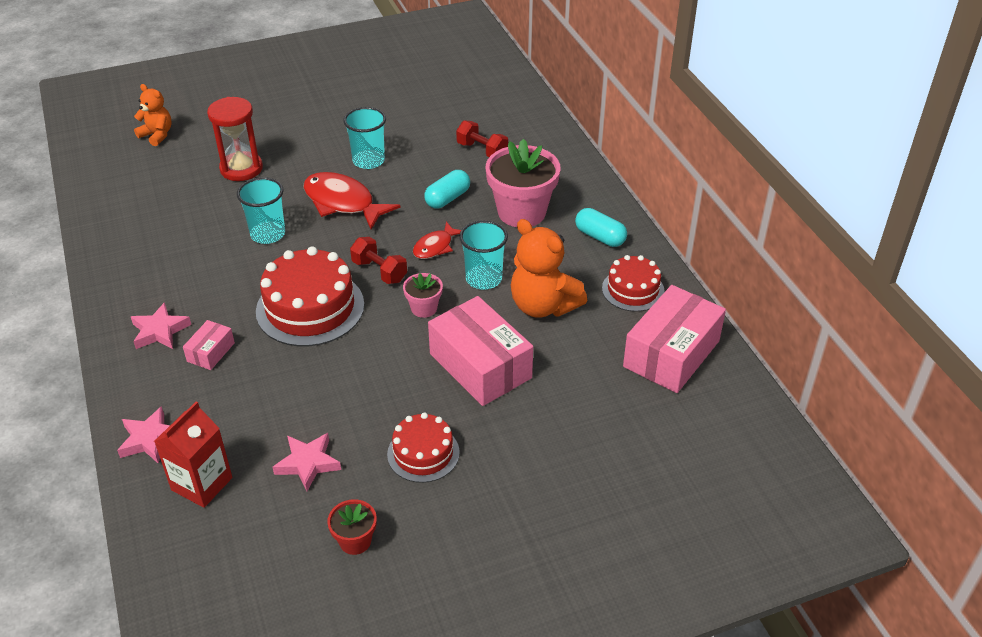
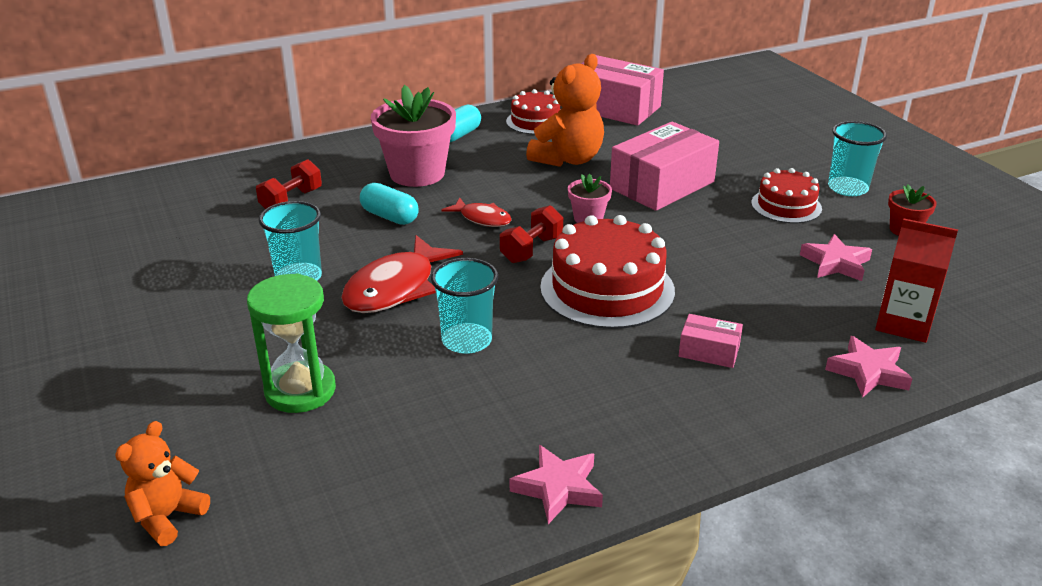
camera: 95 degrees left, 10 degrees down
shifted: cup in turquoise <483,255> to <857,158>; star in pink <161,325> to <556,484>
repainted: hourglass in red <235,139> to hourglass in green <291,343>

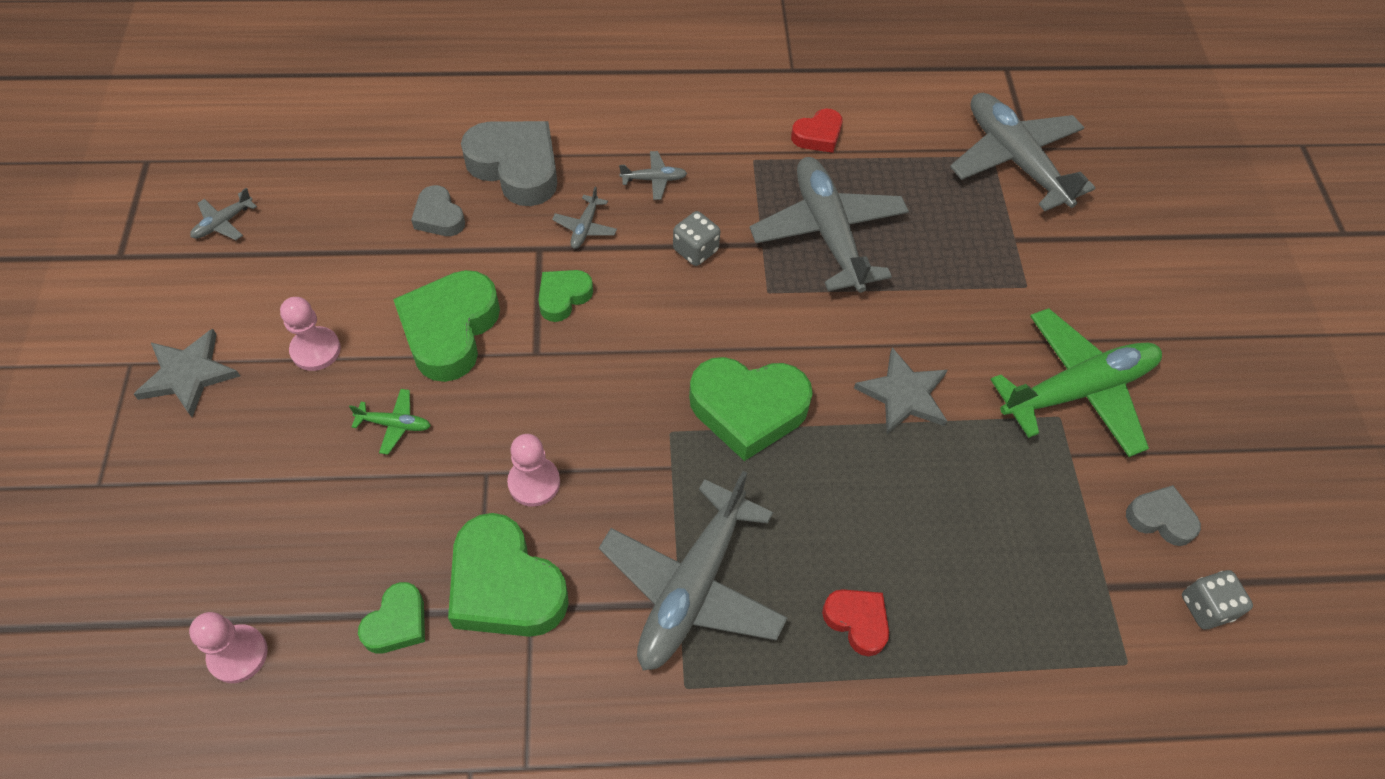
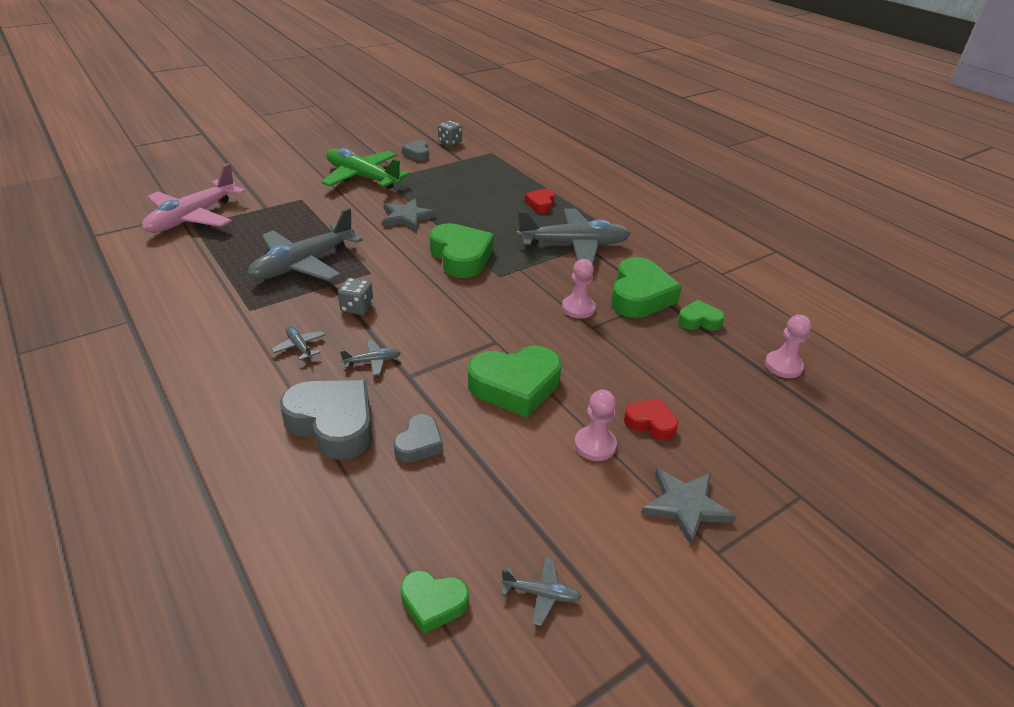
camera: 120 degrees left, 20 degrees down
gone: plane in green <390,422>
shifted: heart in red <816,131> to <651,419>; heart in green <565,296> to <434,602>
repainted: plane in grey <1022,152> to plane in pink <194,198>
rotated: heart in grey <509,163> = <326,420> 120 degrees clockwise

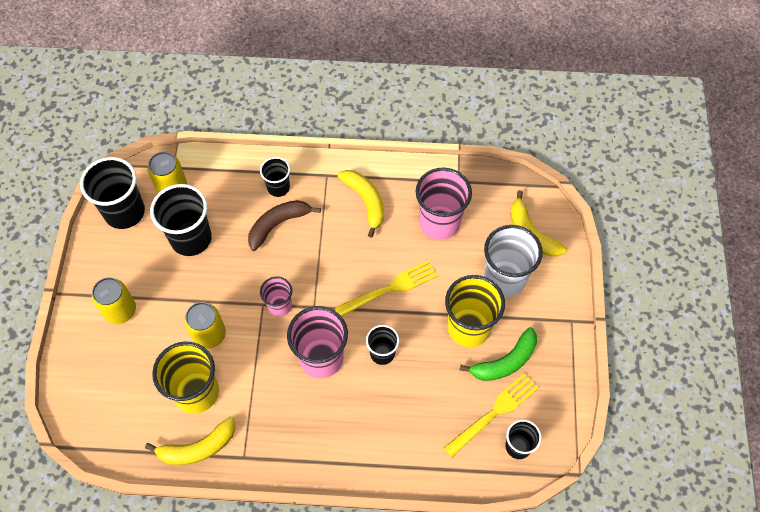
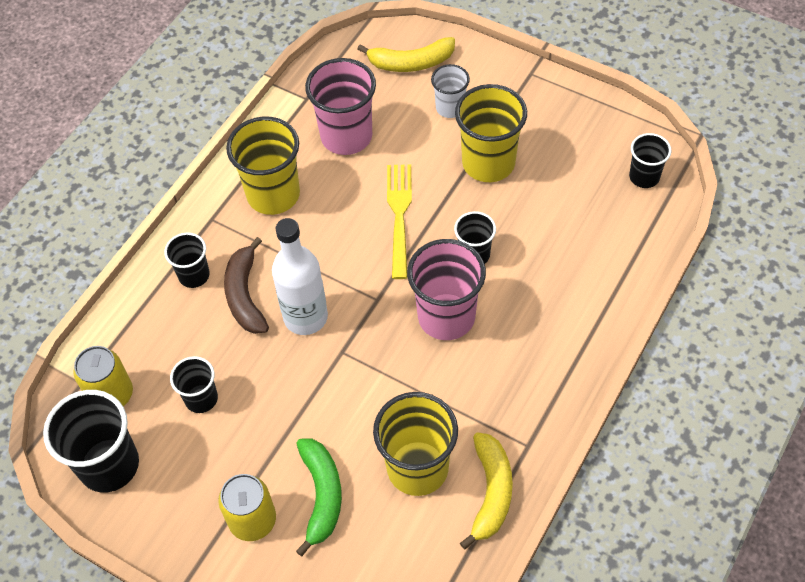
camera: 60 degrees left, 5 degrees down
gone: cup in pink <276,297>; can in yellow <205,325>; fork in yellow <491,415>
new: bottle in white <300,276>
shifted: banana in green <498,354> to <319,497>
swapped: banana in yellow <360,204> to cup in yellow <263,166>
scaled: cup in black <181,220> = <194,384> x0.57; cup in white <513,261> = <450,91> x0.57

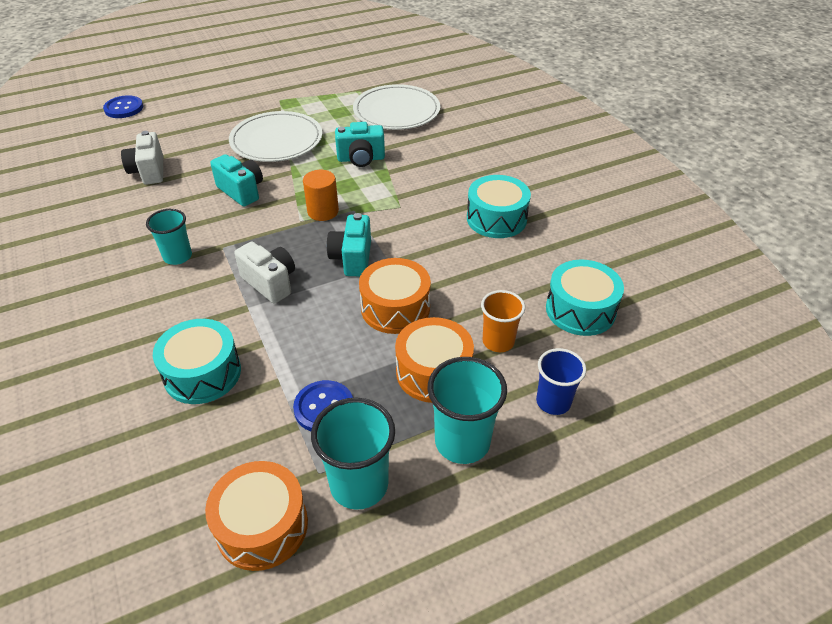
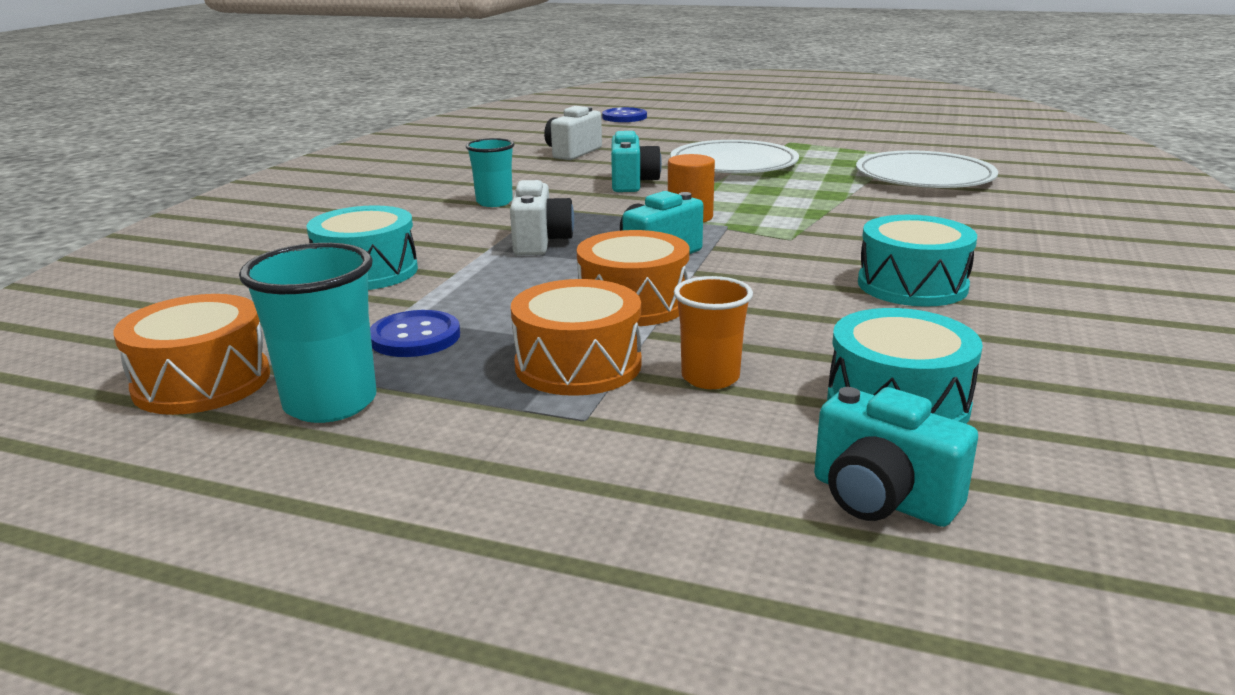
camera: 45 degrees right, 20 degrees down
gone: cup in blue <561,381>; cup in turquoise <467,410>
shifted: camera in turquoise <360,144> to <896,457>

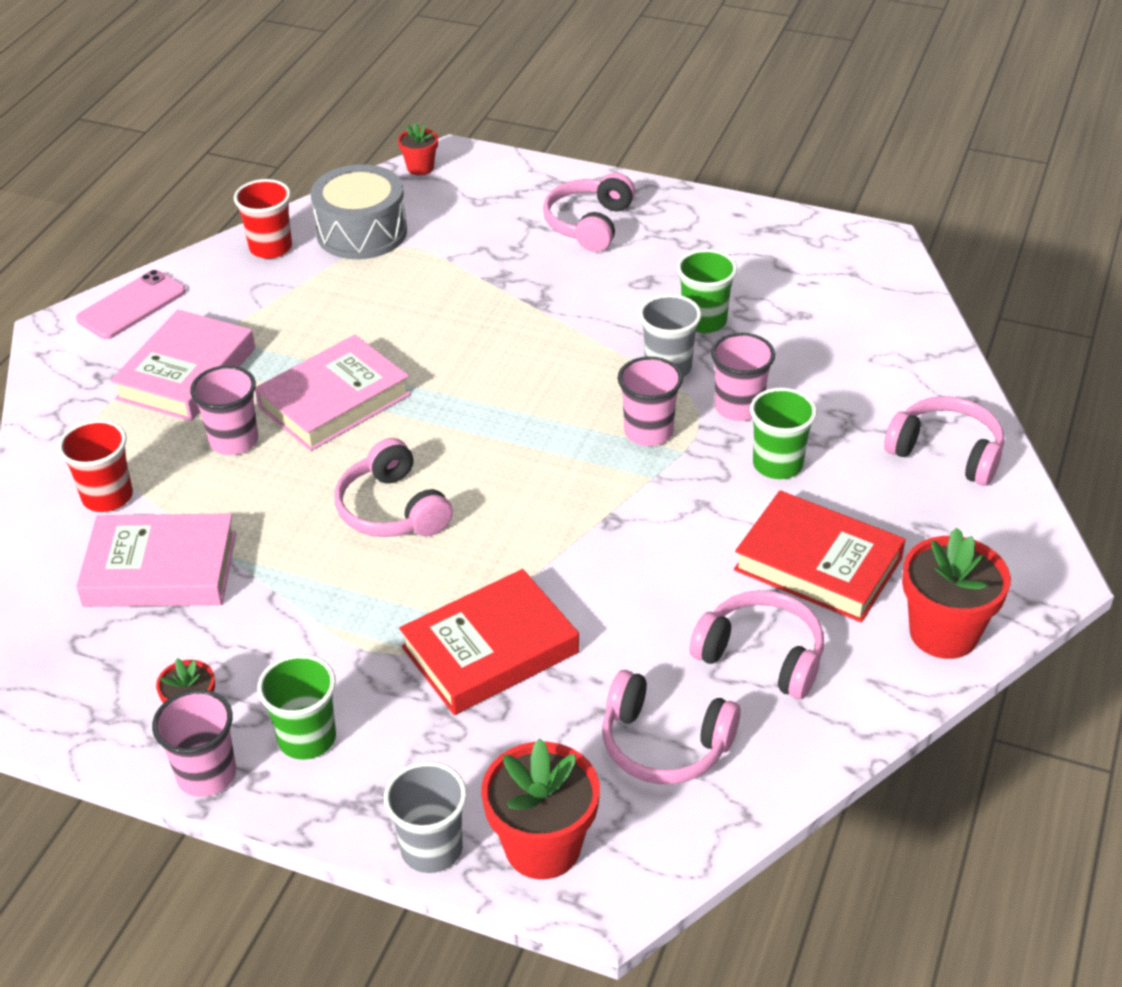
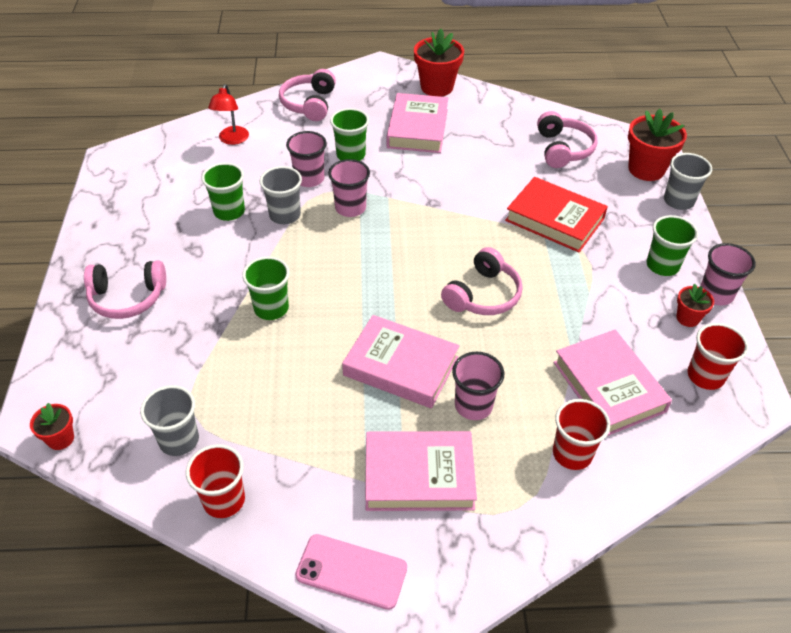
camera: 115 degrees left, 5 degrees up
gone: headphones in pink <757,644>
new: lamp in red <228,114>; cup in green <266,288>; cup in red <717,356>
swapped: drum in grey <359,211> to cup in grey <169,420>
repainted: book in red <820,556> to book in pink <417,123>

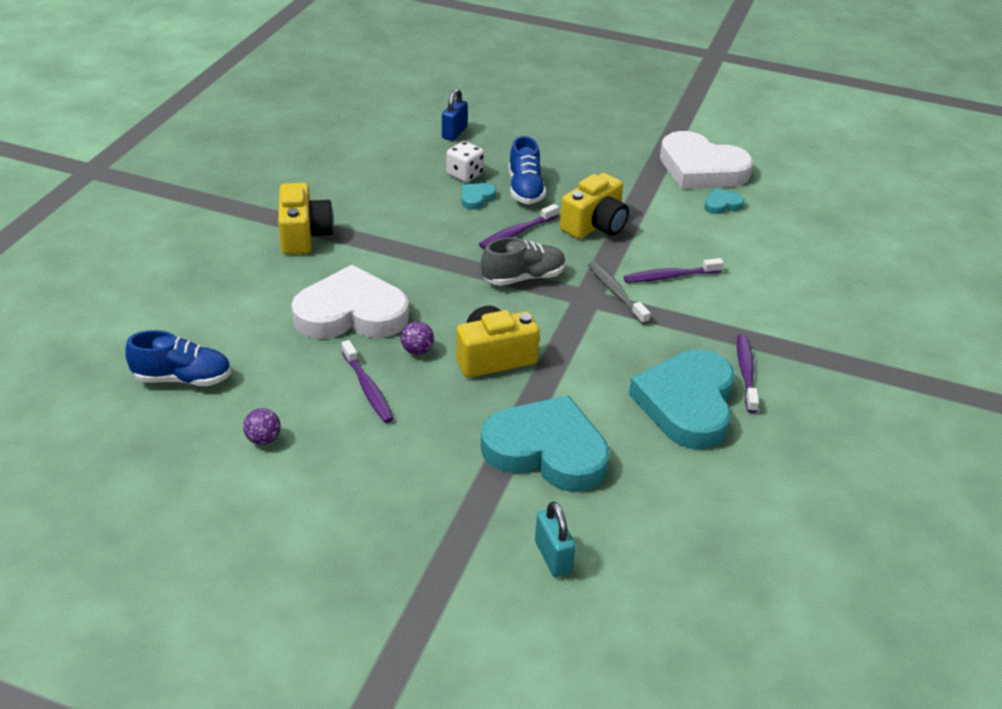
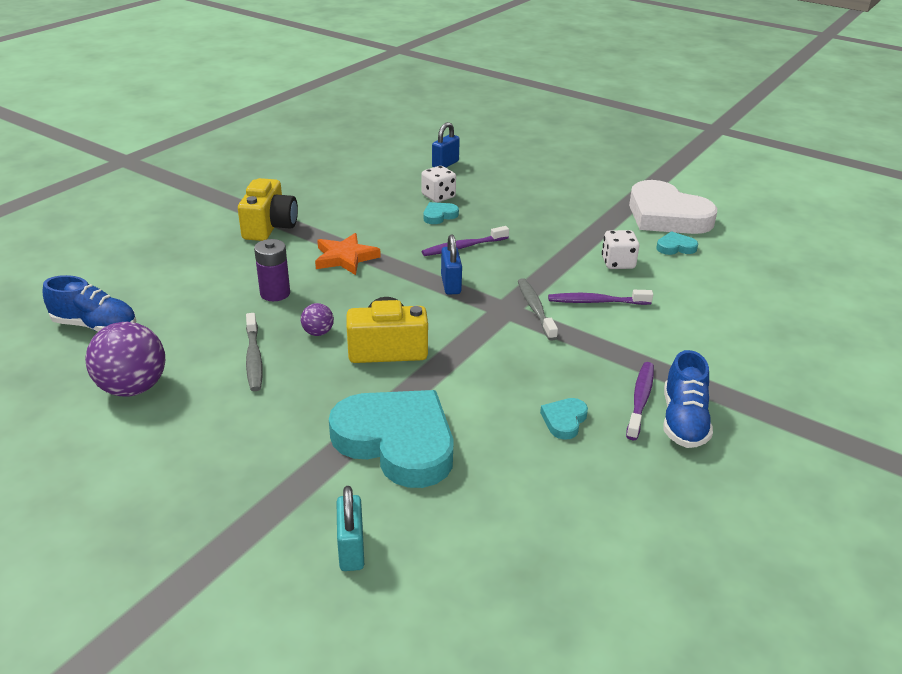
camera: 15 degrees right, 5 degrees down
gone: camera in yellow <594,206>
new: dice in white <621,249>; star in orange <348,254>
shifted: shoe in blue <527,170> to <688,399>
swapped: shoe in grey <523,261> to padlock in blue <451,264>; heart in white <350,302> to battery in purple <272,270>
repainted: toothbrush in purple <367,381> to toothbrush in grey <254,352>
scaled: heart in turquoise <682,399> = <564,419> x0.41; ball in purple <262,426> = <125,359> x2.06

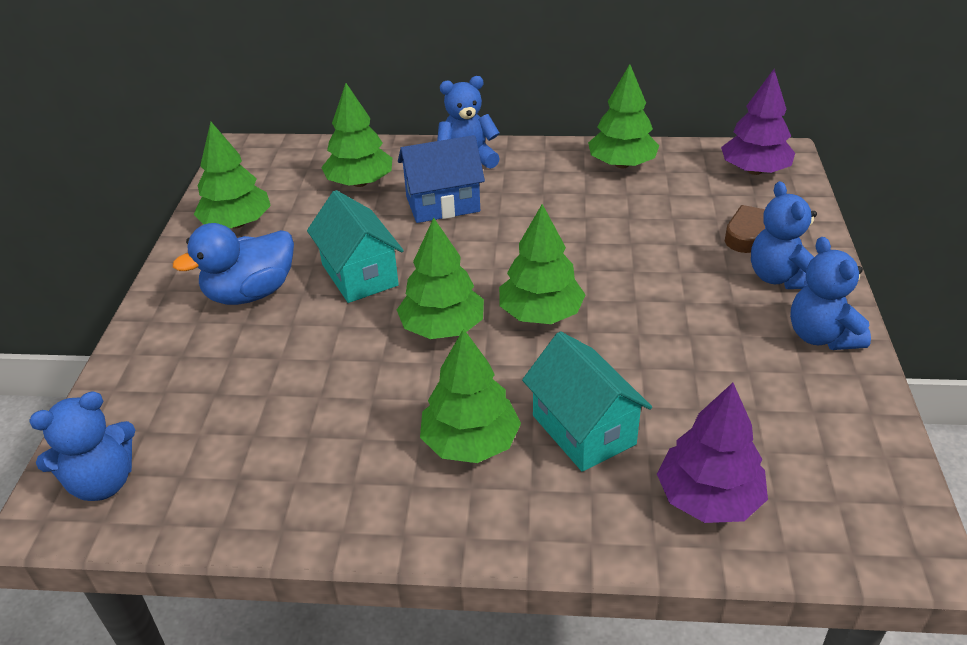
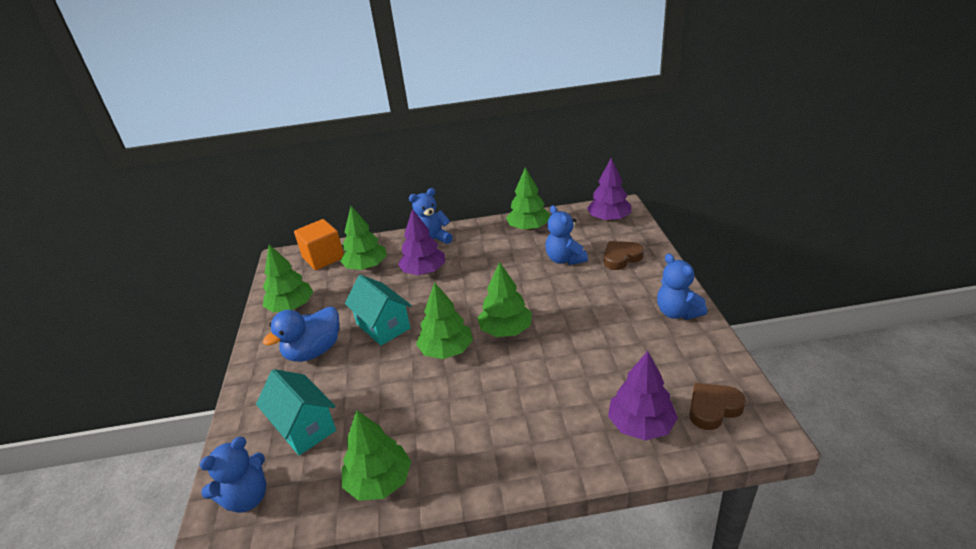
camera: 10 degrees left, 5 degrees down
new: cube in orange <319,244>; heart in brown <717,406>
shifted: teddy bear in blue <784,235> to <566,235>; tree in green <470,395> to <376,455>; house in turquoise <587,401> to <296,412>
swapped: house in blue <441,179> to tree in purple <421,242>

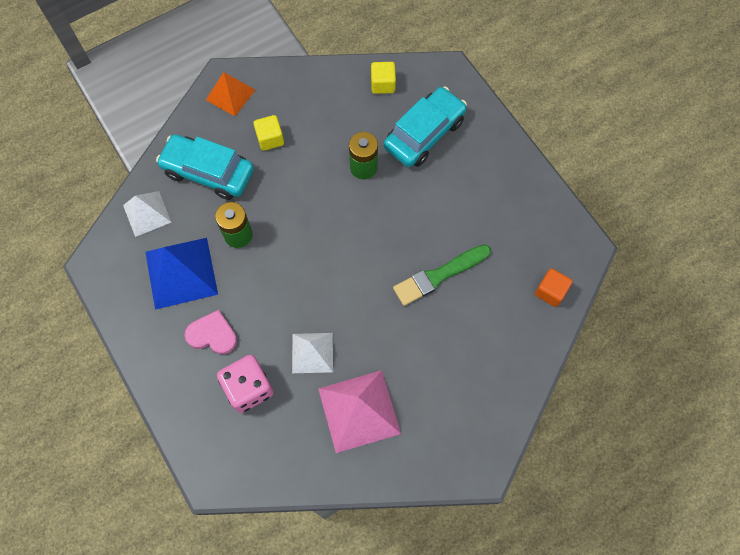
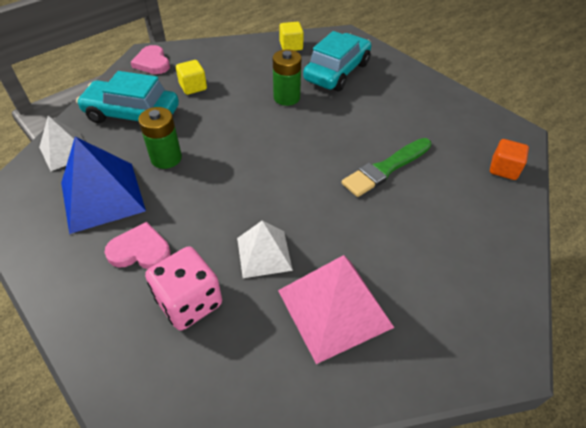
camera: 10 degrees left, 20 degrees down
swapped: pyramid in orange <230,94> to heart in pink <150,59>

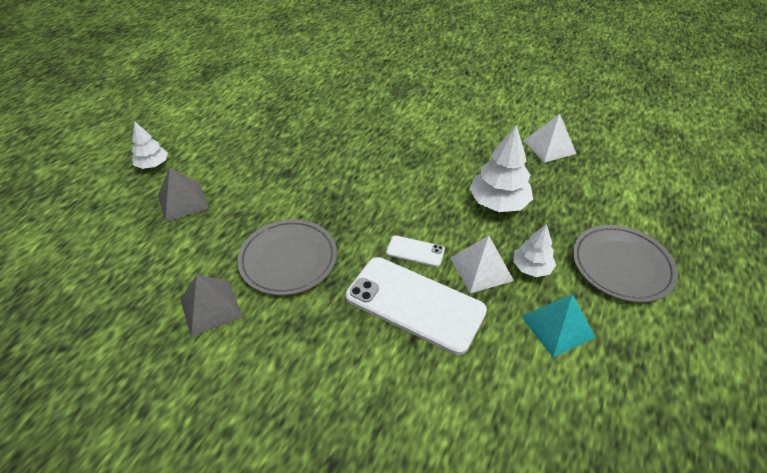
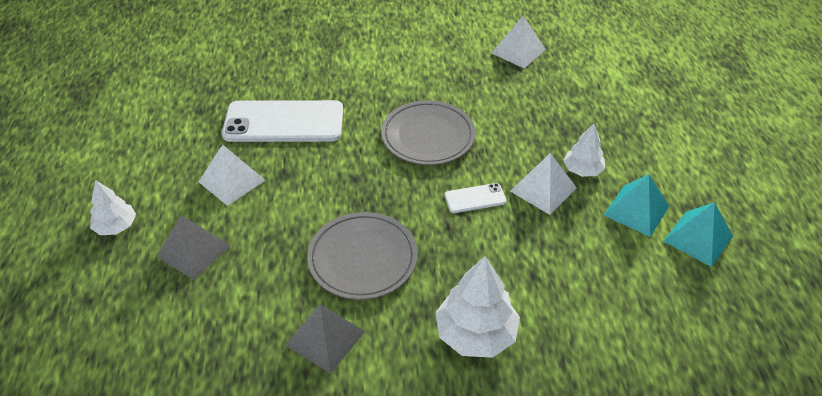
camera: 30 degrees left, 0 degrees up
new: pyramid in white <231,175>; pyramid in turquoise <698,234>
shifted: tree in white <501,168> to <477,307>; plate in grey <625,264> to <428,132>; phone in white <416,306> to <282,121>

